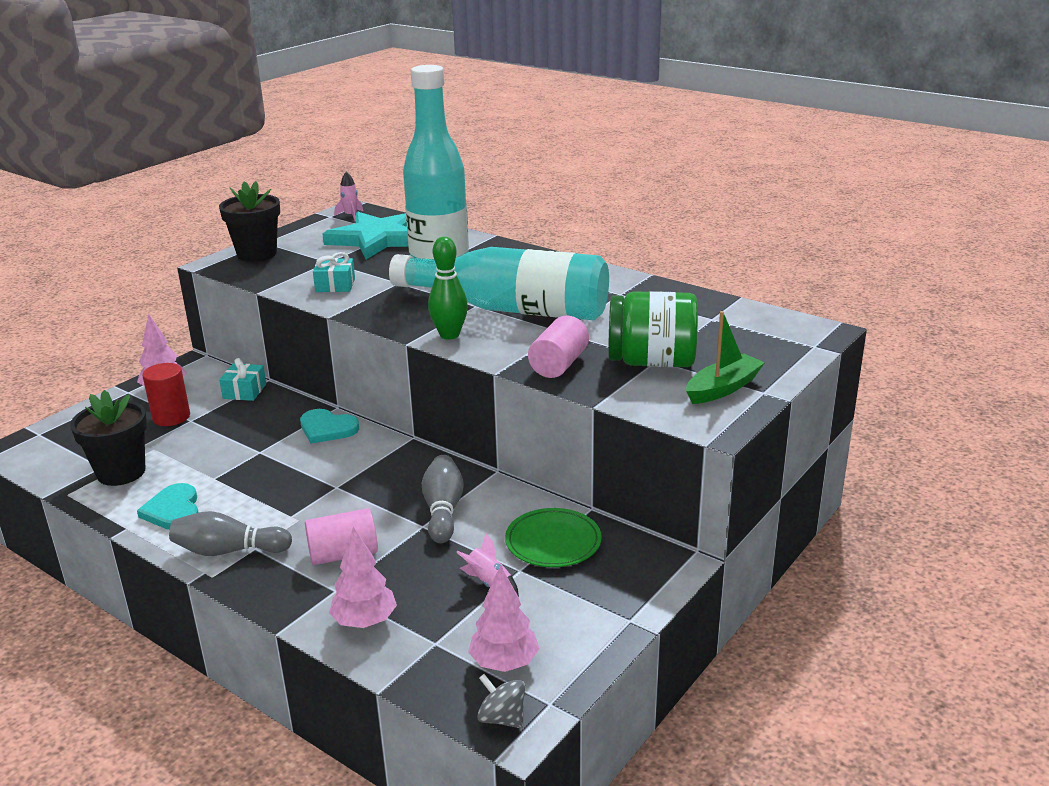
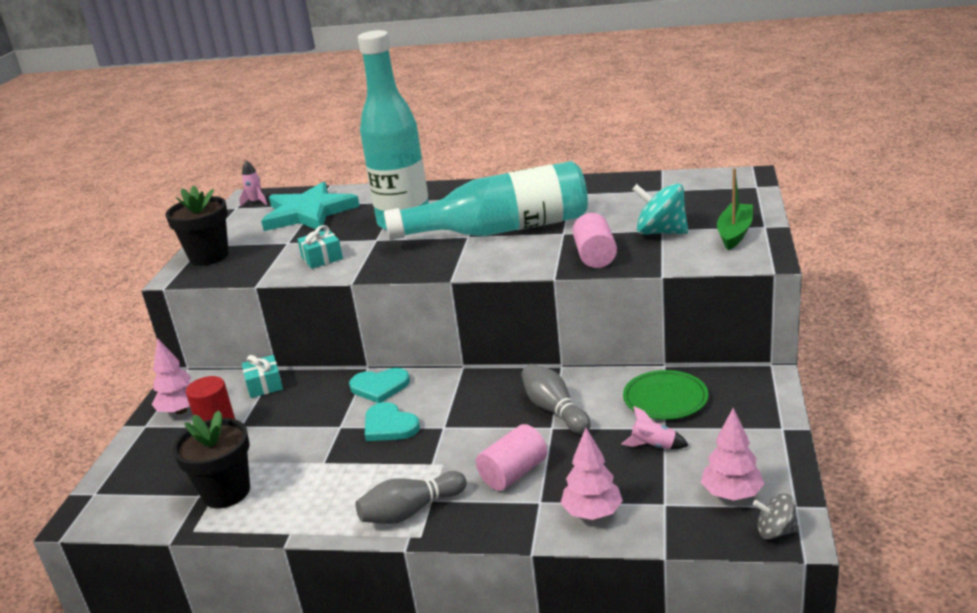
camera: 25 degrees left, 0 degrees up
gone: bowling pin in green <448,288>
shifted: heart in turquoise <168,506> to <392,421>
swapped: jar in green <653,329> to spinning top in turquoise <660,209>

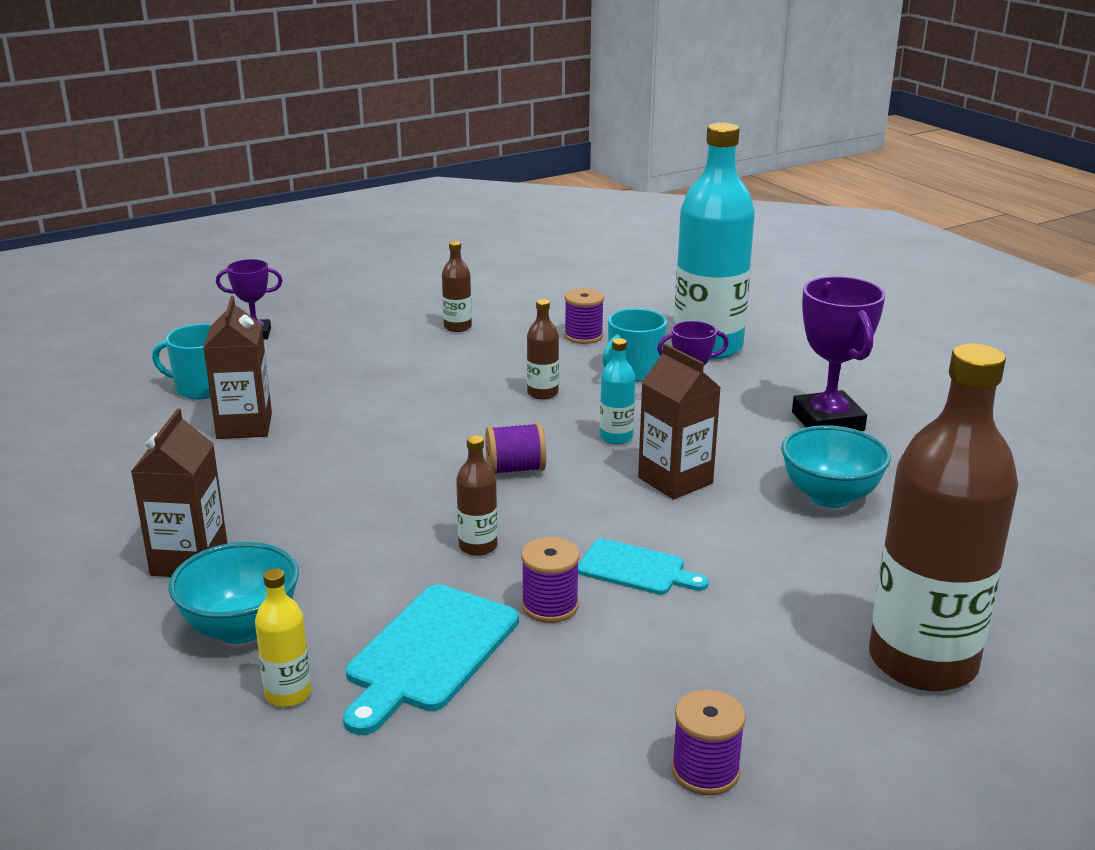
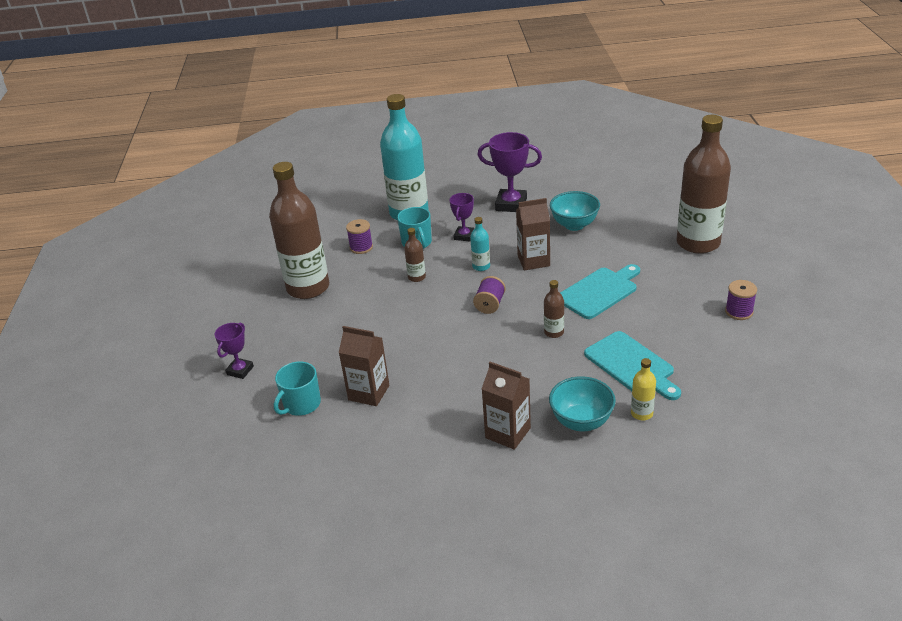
camera: 60 degrees left, 10 degrees up
gone: spool in purple <550,580>
scaled: bottle in brown <457,286> = <299,230> x2.42; cutting board in turquoise <643,566> = <600,291> x1.60

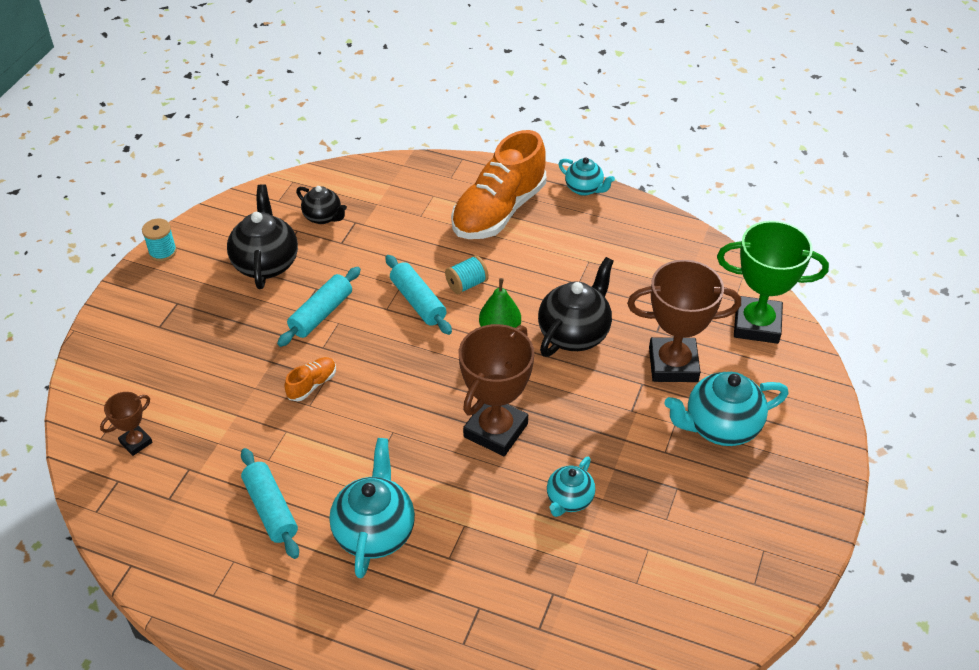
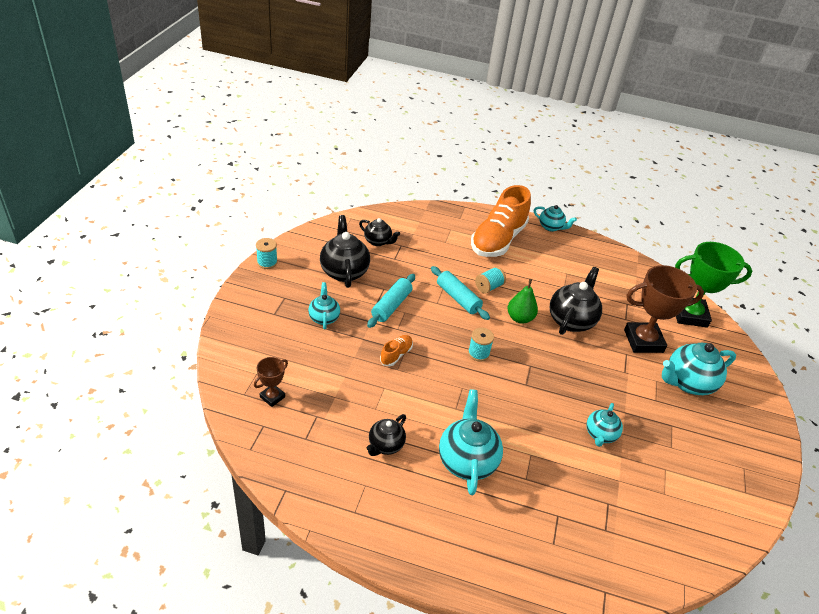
camera: 10 degrees left, 5 degrees down
gone: trophy in brown <496,390>
new: teapot in turquoise <324,306>; spool in turquoise <481,345>
swapped: rolling pin in turquoise <270,503> to teapot in black <386,435>

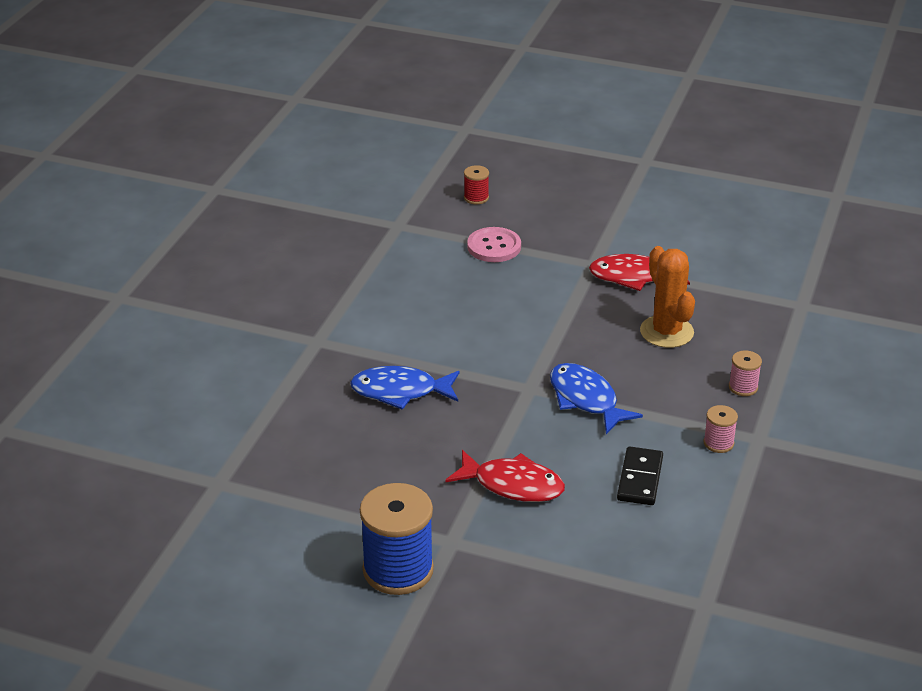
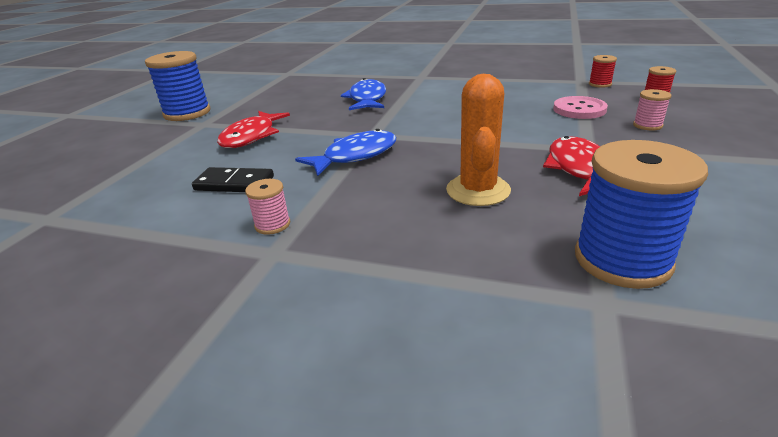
camera: 90 degrees right, 5 degrees down
new: spool in red <603,71>; spool in blue <641,214>
shifted: spool in pink <745,373> to <652,110>
rotated: cactus in orange <667,297> = <478,140> 60 degrees counterclockwise

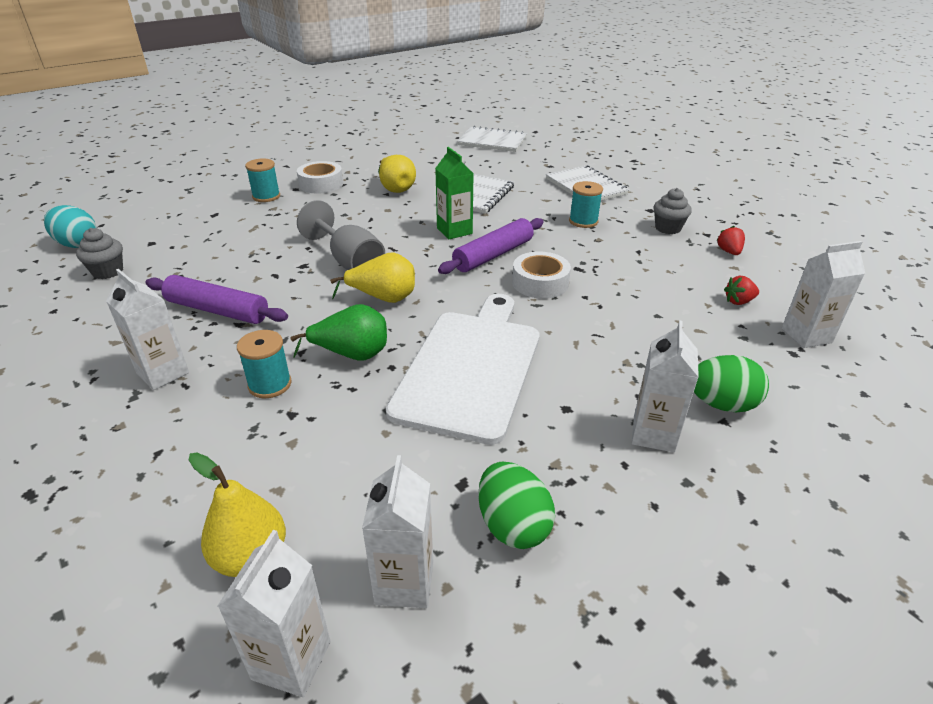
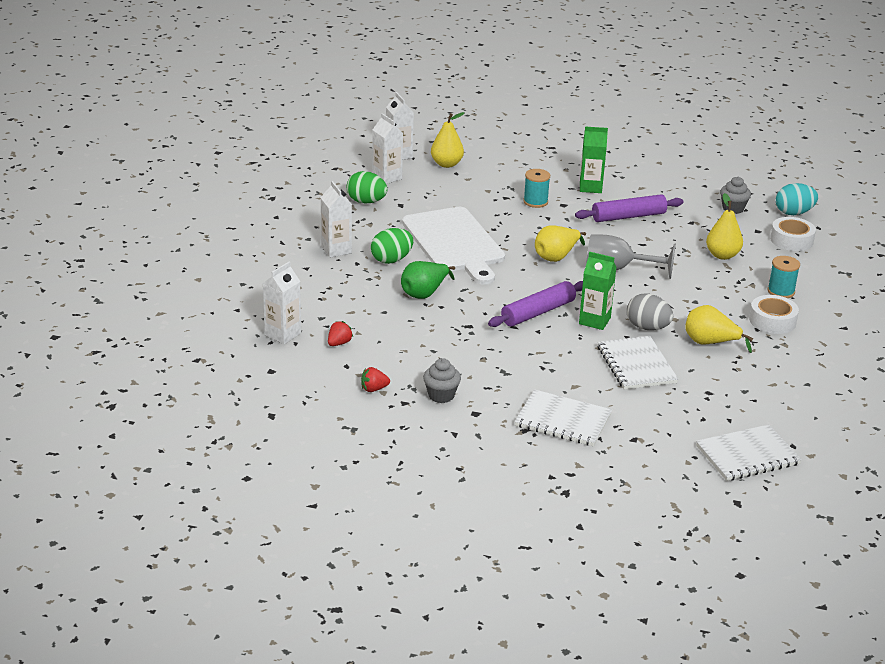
camera: 140 degrees right, 5 degrees down
gone: spool in turquoise <586,204>
new: pear in yellow <724,226>; egg in grey <650,312>
shifted: tape in white <541,275> to <793,234>; pear in green <338,332> to <428,280>; egg in green <731,383> to <392,246>
repainted: carton in white <147,329> to carton in green <594,160>
rotated: rolling pin in purple <491,246> = <535,304> 45 degrees clockwise; strawberry in red <730,240> = <375,379> 120 degrees clockwise

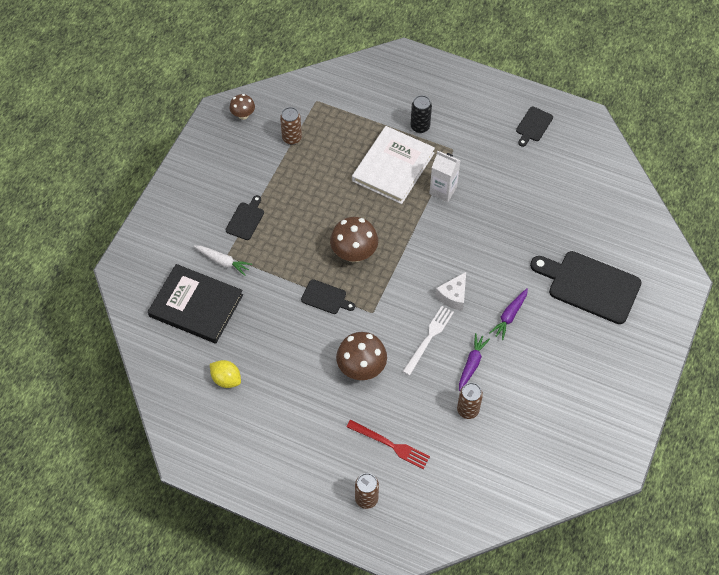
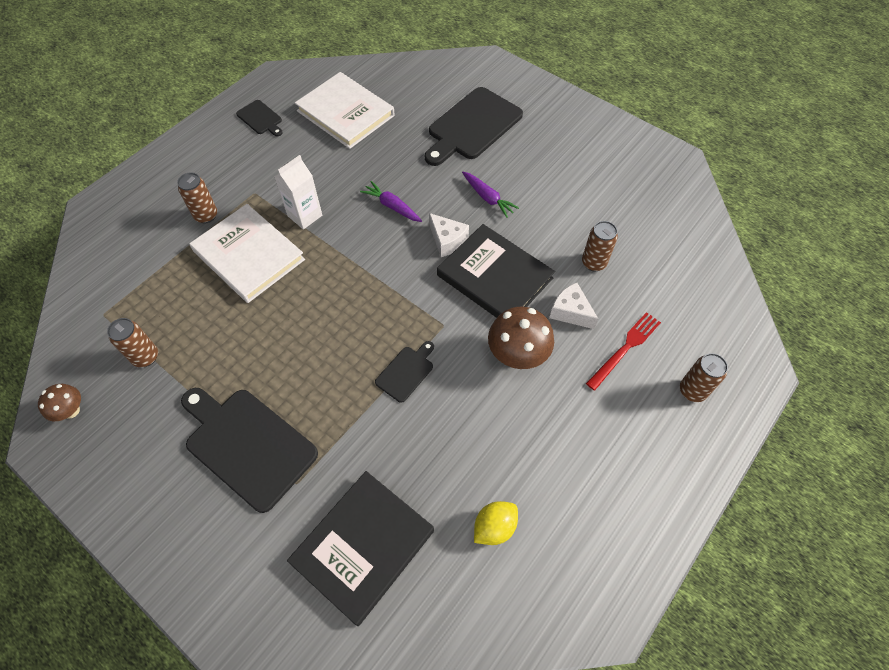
camera: 75 degrees left, 0 degrees up
gone: mushroom in brown <354,239>; carrot in white <223,260>
new: book in white <345,110>; cheese in white <573,306>
shifted: carrot in purple <474,362> to <391,201>
swapped: fork in white <428,341> to book in black <496,271>
repainted: can in black <421,114> to can in brown <197,197>
scaled: cutting board in black <245,217> = <249,450> x2.05

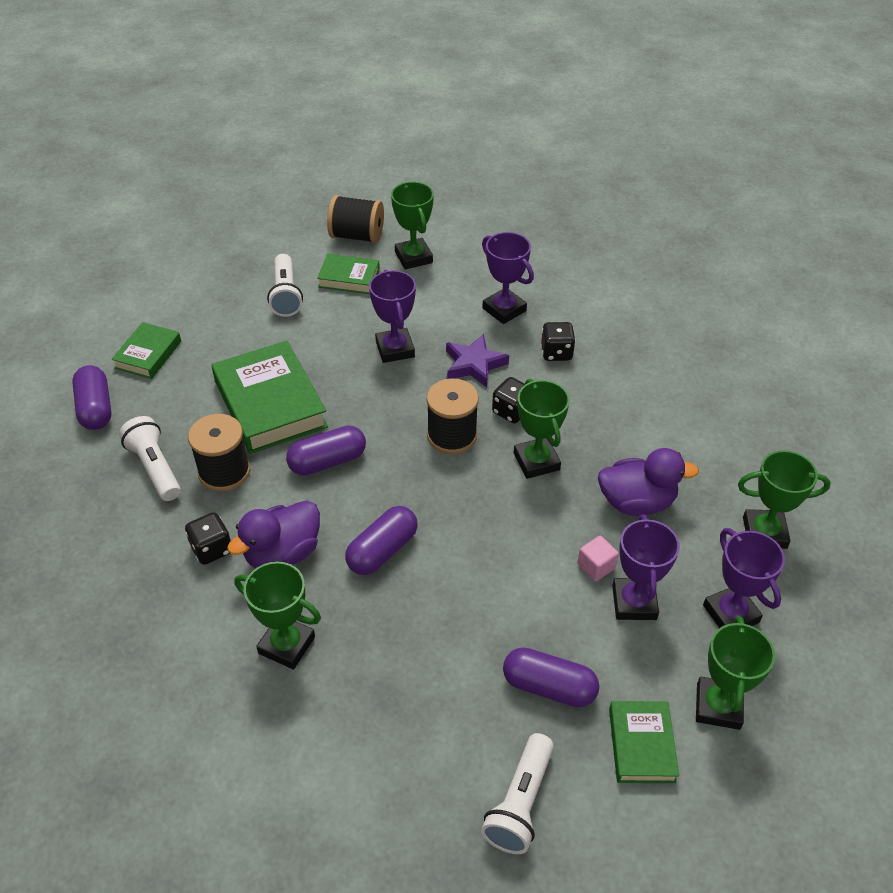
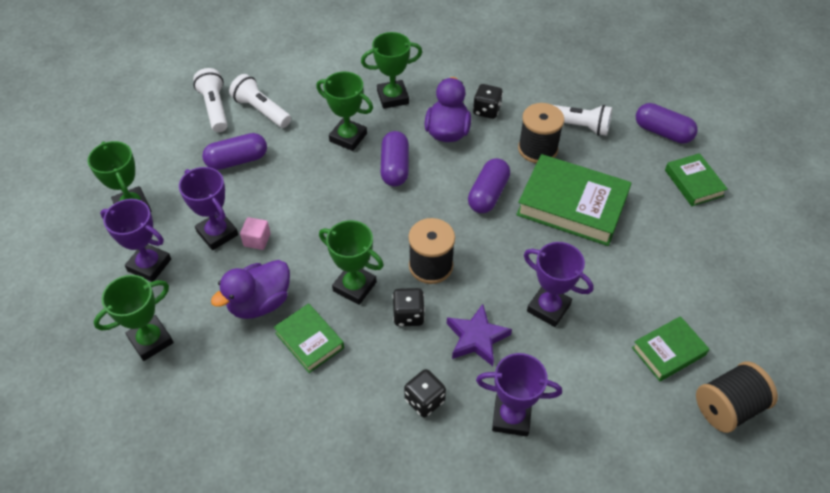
camera: 140 degrees right, 5 degrees up
shifted: trophy in green <412,225> to <344,111>; flashlight in white <285,285> to <260,101>; book in green <644,742> to <309,338>

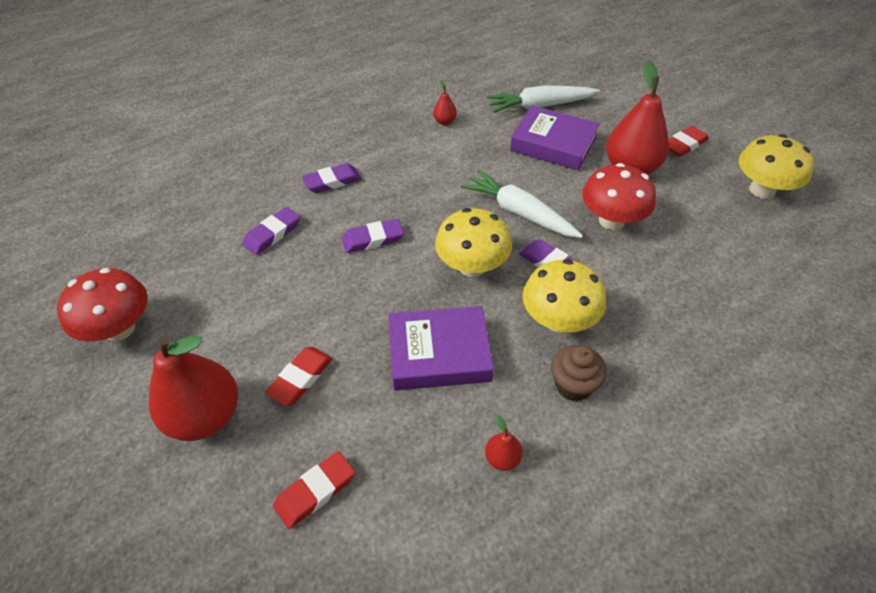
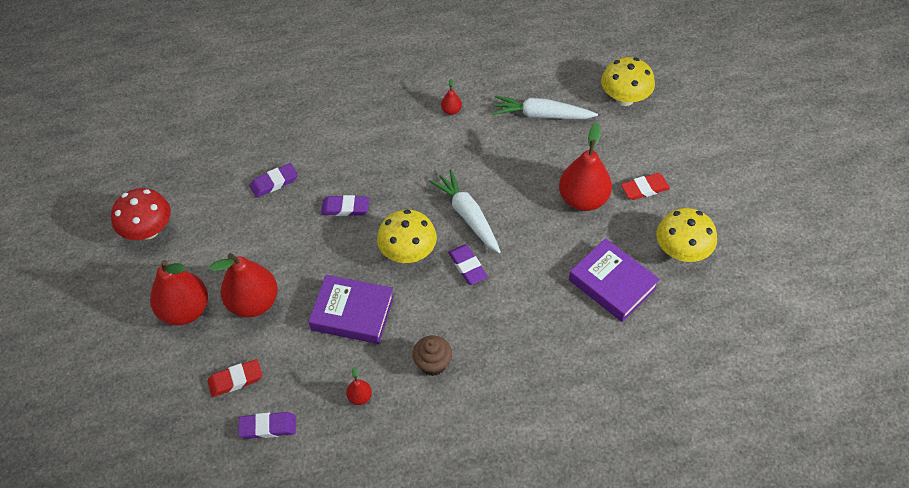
camera: 20 degrees right, 5 degrees up
gone: mushroom in red <619,196>
shifted: book in purple <554,138> to <614,280>; eraser in purple <331,178> to <267,425>; mushroom in yellow <564,296> to <628,81>
swapped: eraser in red <299,376> to pear in red <243,285>

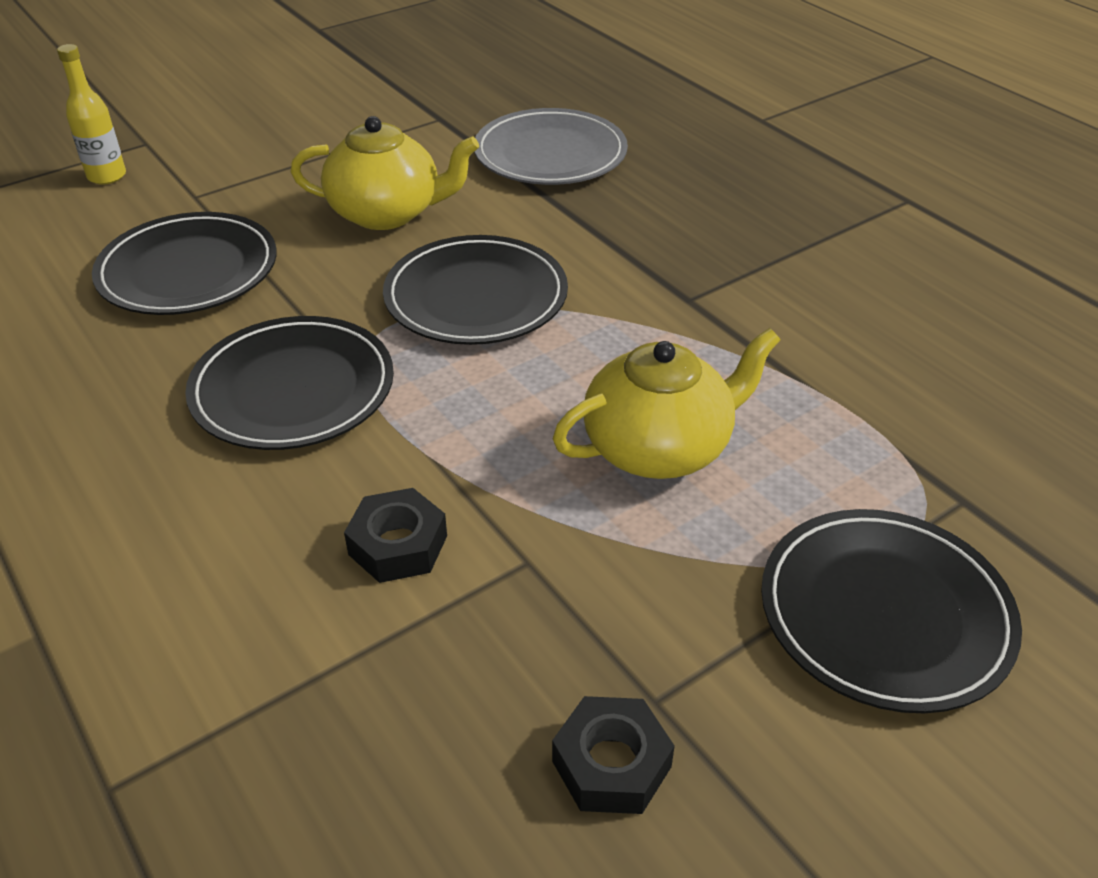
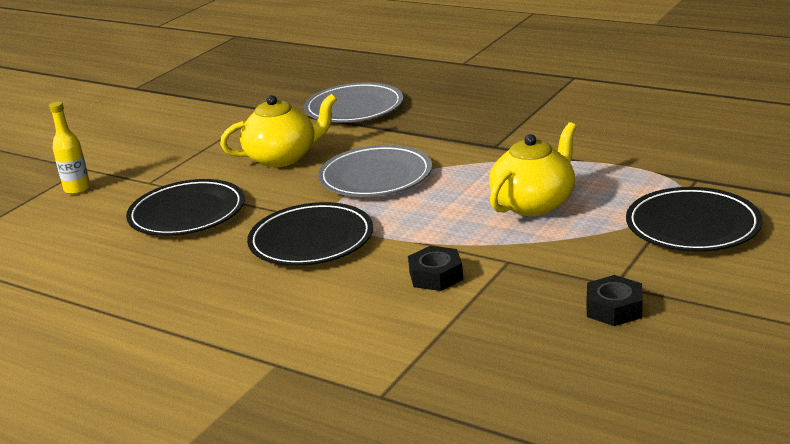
camera: 20 degrees left, 15 degrees down
repainted: plate in black <475,290> to plate in grey <375,171>

